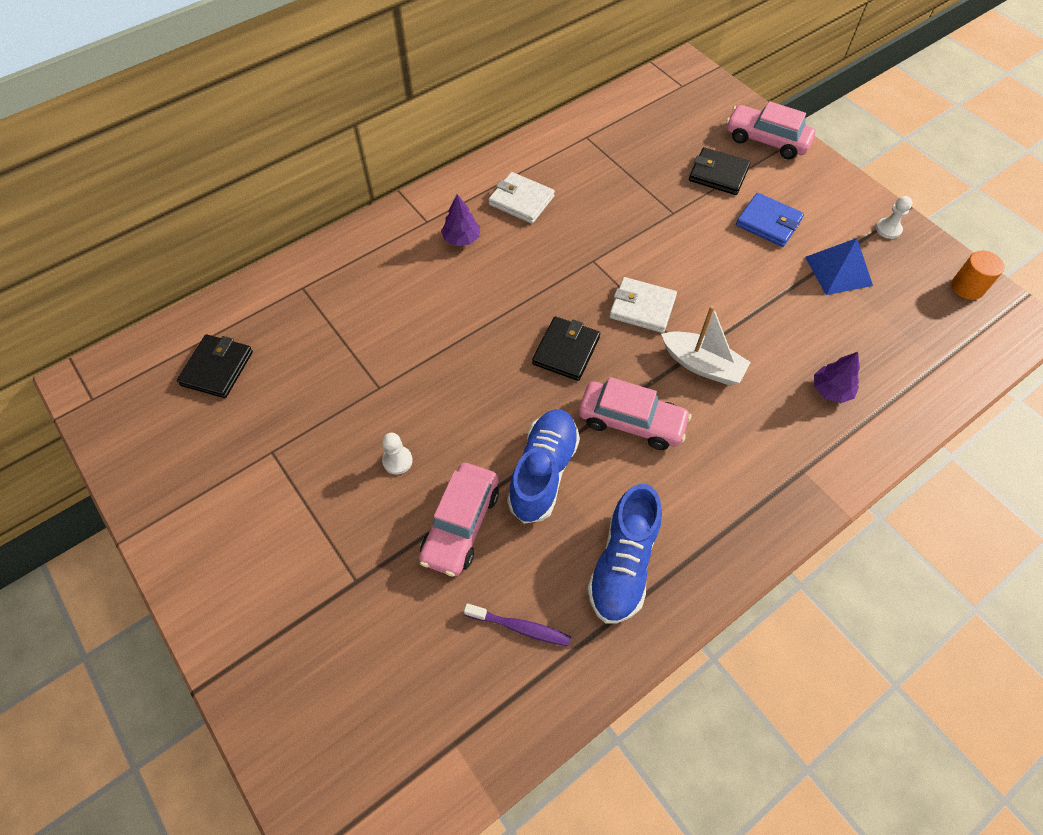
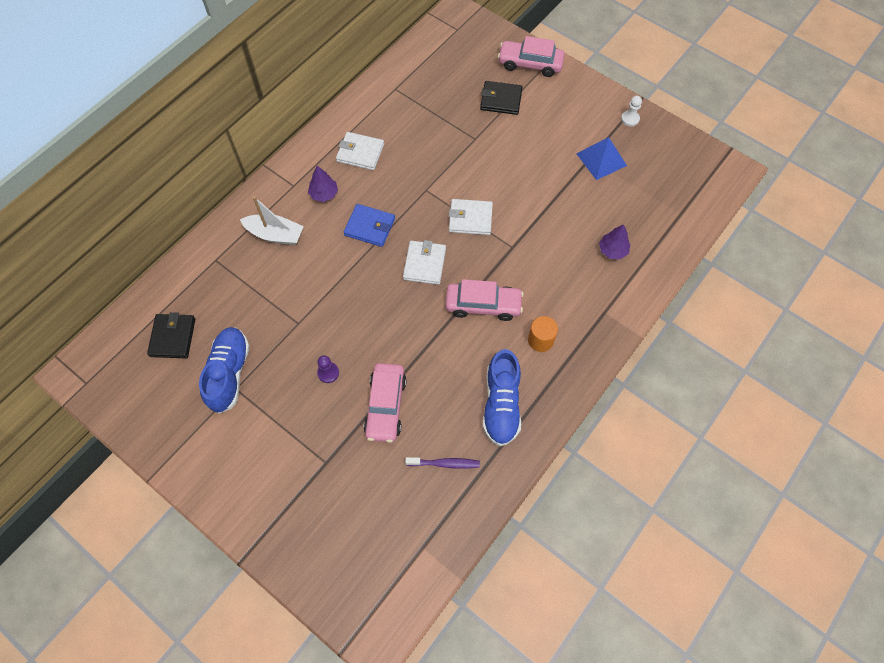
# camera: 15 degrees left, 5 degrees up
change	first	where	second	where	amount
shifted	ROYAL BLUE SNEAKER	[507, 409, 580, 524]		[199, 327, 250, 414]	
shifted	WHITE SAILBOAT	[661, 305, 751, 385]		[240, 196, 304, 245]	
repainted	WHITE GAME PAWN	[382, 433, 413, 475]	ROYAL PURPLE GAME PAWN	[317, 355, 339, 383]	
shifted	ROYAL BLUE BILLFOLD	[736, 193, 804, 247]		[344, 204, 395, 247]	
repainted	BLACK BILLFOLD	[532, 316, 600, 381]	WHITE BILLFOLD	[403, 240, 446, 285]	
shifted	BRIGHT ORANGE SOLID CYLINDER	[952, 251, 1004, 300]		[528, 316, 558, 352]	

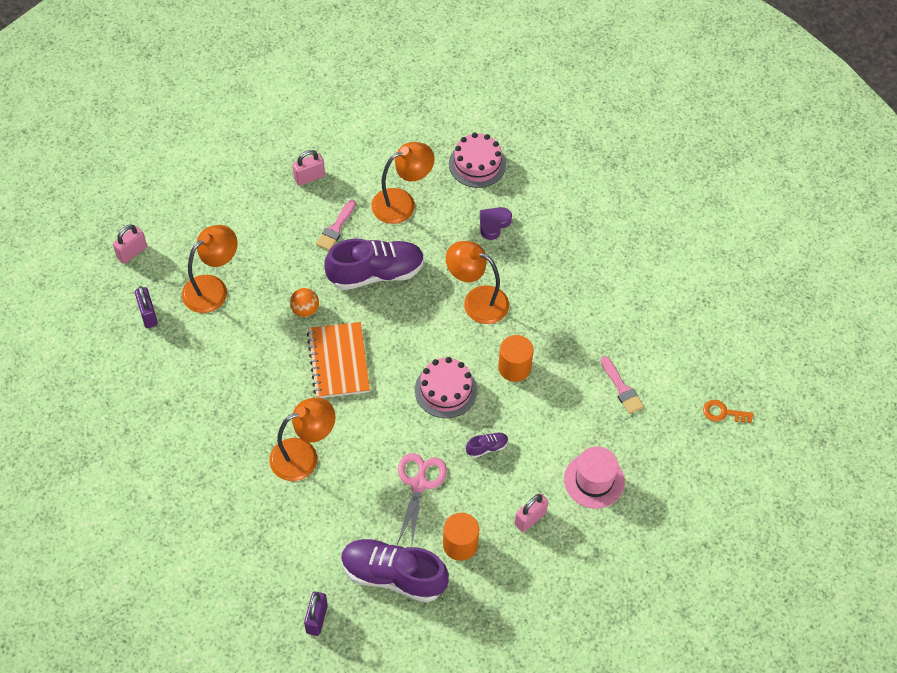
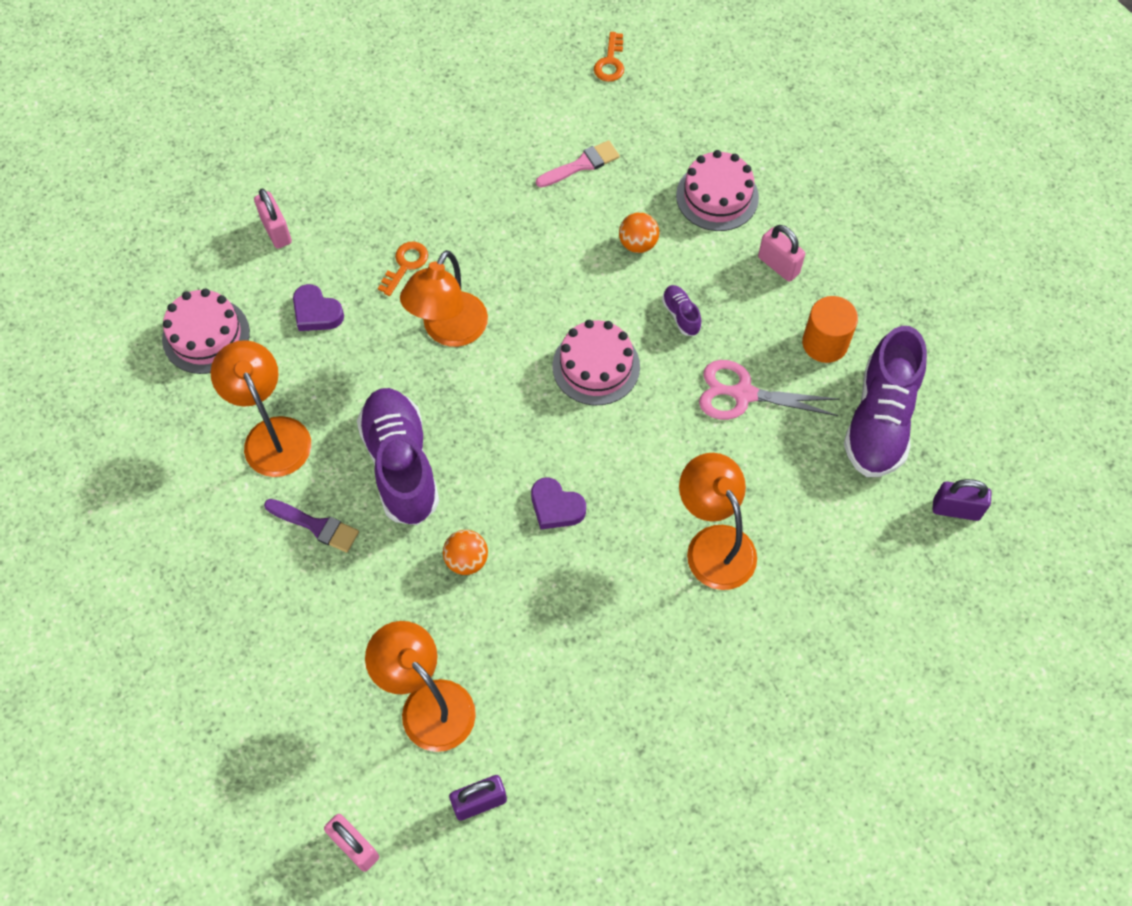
# camera: 90 degrees left, 5 degrees up
change	first	where	second	where	amount
shifted	ROSY PADLOCK	[292, 150, 325, 186]		[254, 189, 292, 249]	
repainted	ROSY PAINTBRUSH	[316, 200, 356, 250]	ROYAL PURPLE PAINTBRUSH	[264, 499, 359, 553]	
new			BRIGHT ORANGE LATCHKEY	[378, 242, 428, 296]	
swapped	BRIGHT ORANGE NOTEPAD	[307, 322, 370, 398]	ROYAL PURPLE LOVE HEART	[531, 477, 586, 530]	
new			BRIGHT ORANGE BALL	[619, 212, 659, 253]	
swapped	ROSY HAT	[564, 446, 625, 509]	ROSY LAYER CAKE	[676, 150, 759, 231]	
gone	BRIGHT ORANGE SOLID CYLINDER	[498, 335, 533, 382]			

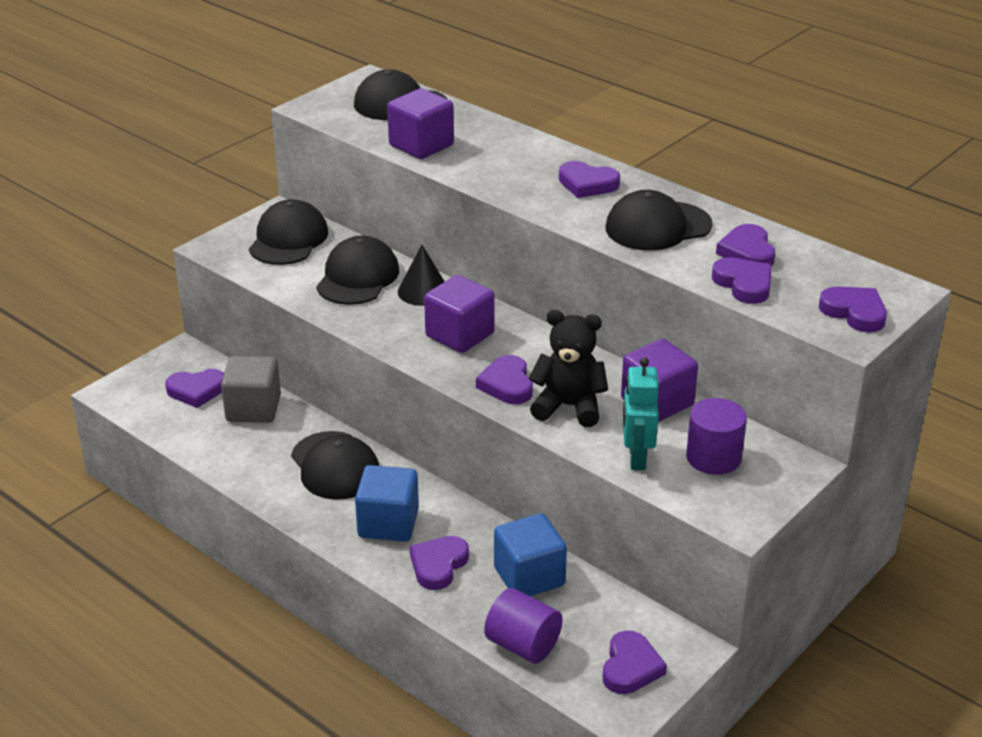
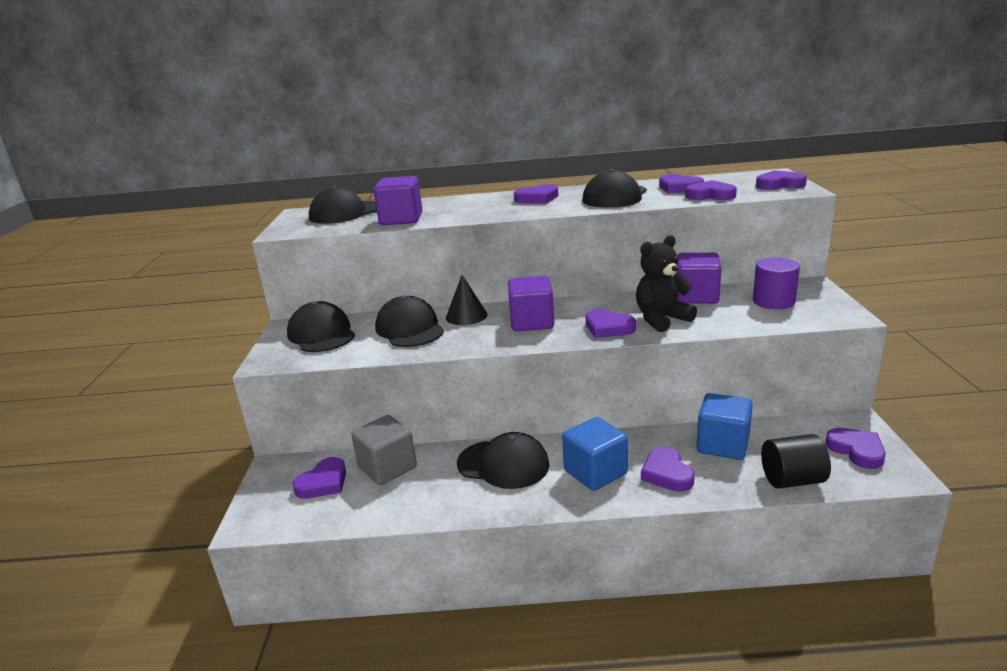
# camera: 40 degrees left, 10 degrees down
change	first	where	second	where	amount
repainted	ROYAL PURPLE SOLID CYLINDER	[484, 588, 562, 664]	BLACK SOLID CYLINDER	[761, 434, 831, 489]	
gone	TURQUOISE ROBOT FIGURE	[623, 357, 659, 470]			

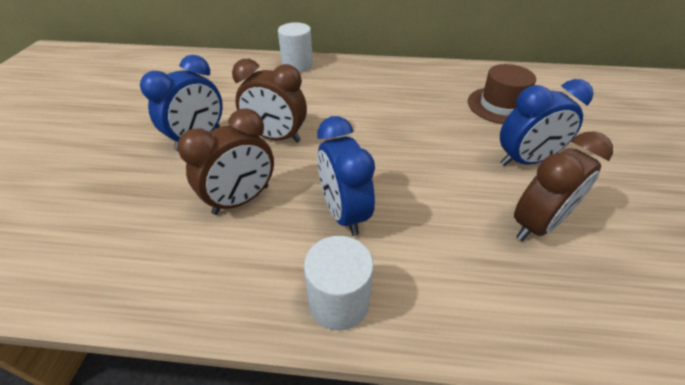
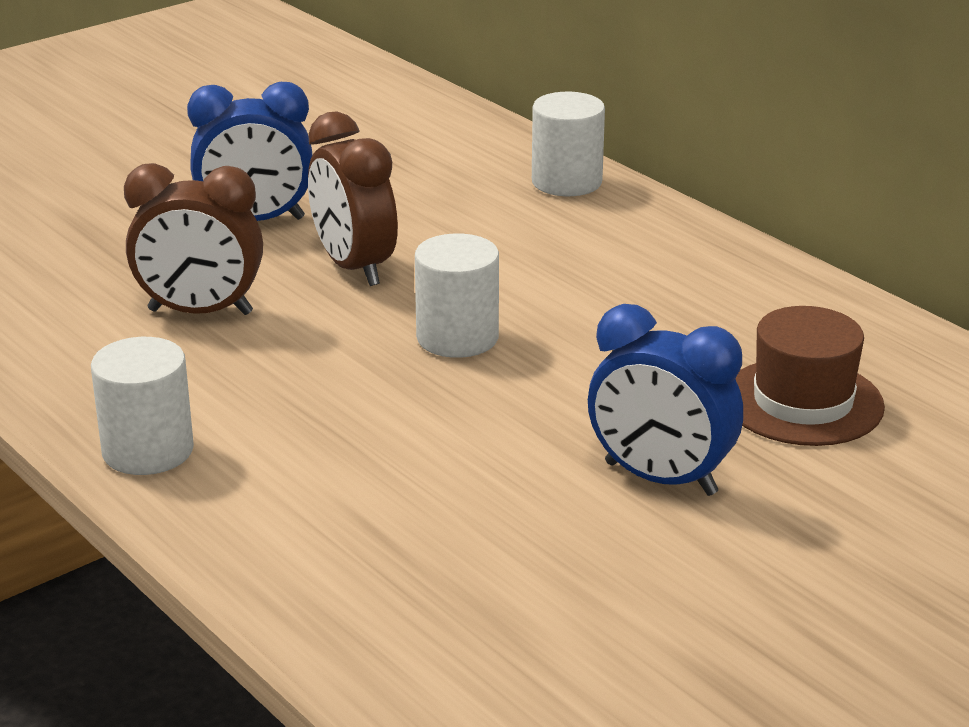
# camera: 45 degrees right, 15 degrees down
change	first	where	second	where	amount
new			WHITE SOLID CYLINDER	[415, 233, 499, 358]	
gone	ROYAL BLUE CLOCK	[317, 116, 375, 236]			
gone	BROWN CLOCK	[514, 131, 613, 241]			

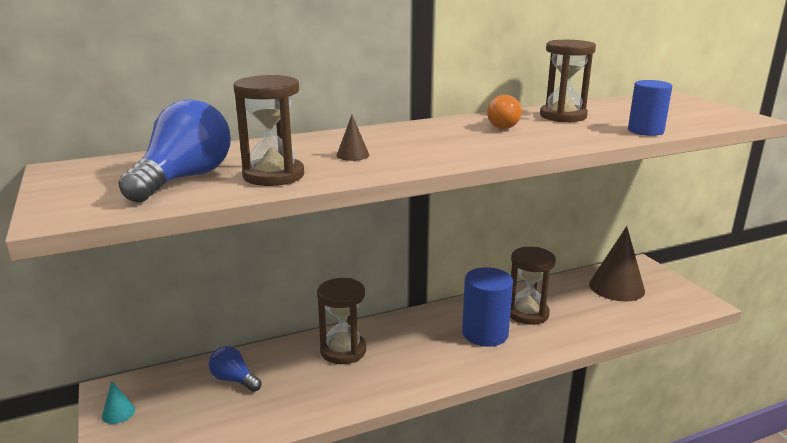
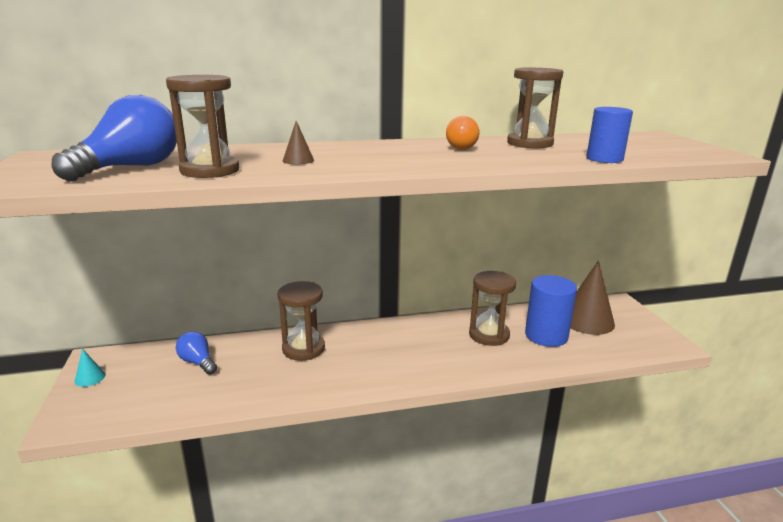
# camera: 10 degrees right, 0 degrees up
change	first	where	second	where	amount
shifted	ROYAL BLUE SOLID CYLINDER	[462, 267, 513, 347]		[525, 275, 577, 347]	

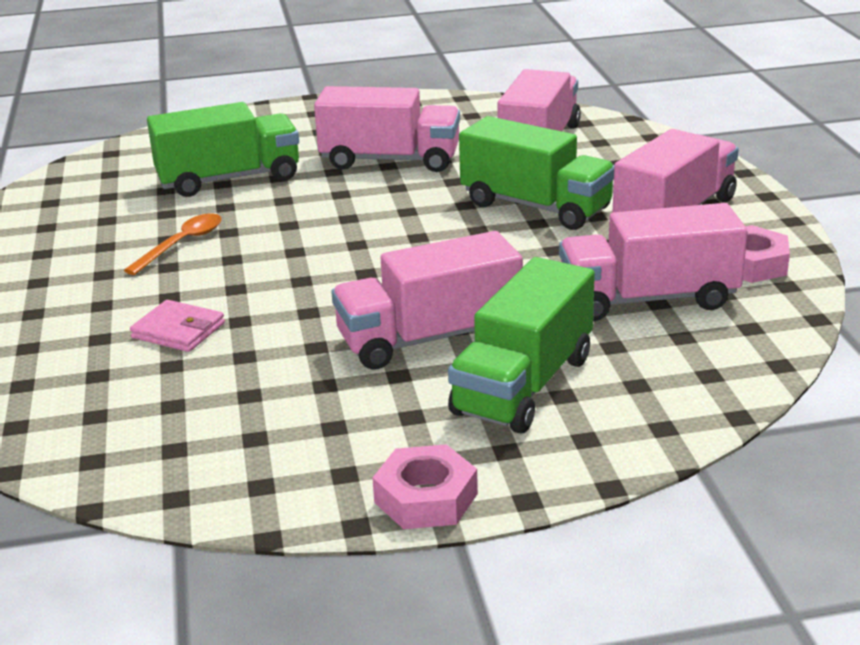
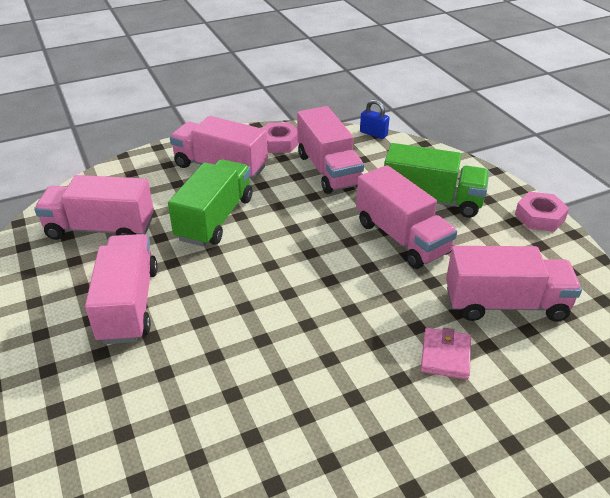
# camera: 105 degrees left, 10 degrees up
change	first	where	second	where	amount
new			ROYAL BLUE PADLOCK	[360, 100, 389, 139]	
new			ROSY TRUCK	[446, 246, 582, 322]	
gone	BRIGHT ORANGE SPOON	[124, 213, 222, 275]			
gone	LEAF-GREEN TRUCK	[147, 102, 299, 197]			

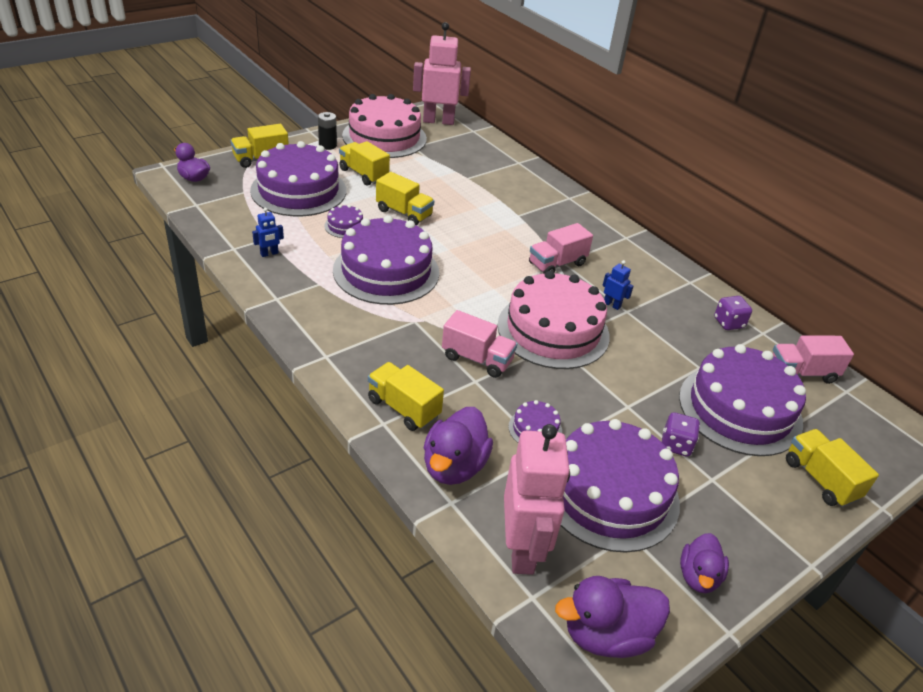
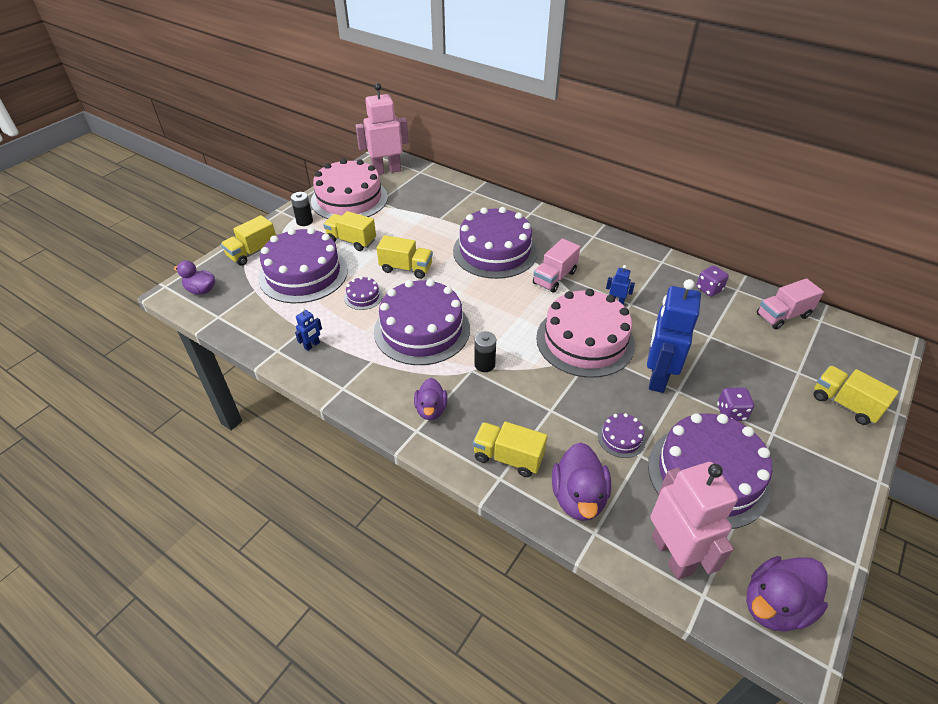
# camera: 15 degrees left, 5 degrees up
change	first	where	second	where	amount
shifted	ROYAL PURPLE DUCK	[680, 533, 729, 594]		[414, 378, 448, 420]	
shifted	ROYAL PURPLE LAYER CAKE	[679, 344, 806, 456]		[453, 207, 537, 279]	
new			BLACK AA BATTERY	[474, 331, 496, 372]	
new			ROYAL BLUE ROBOT FIGURE	[647, 279, 701, 393]	
gone	ROSY TRUCK	[442, 310, 517, 378]			

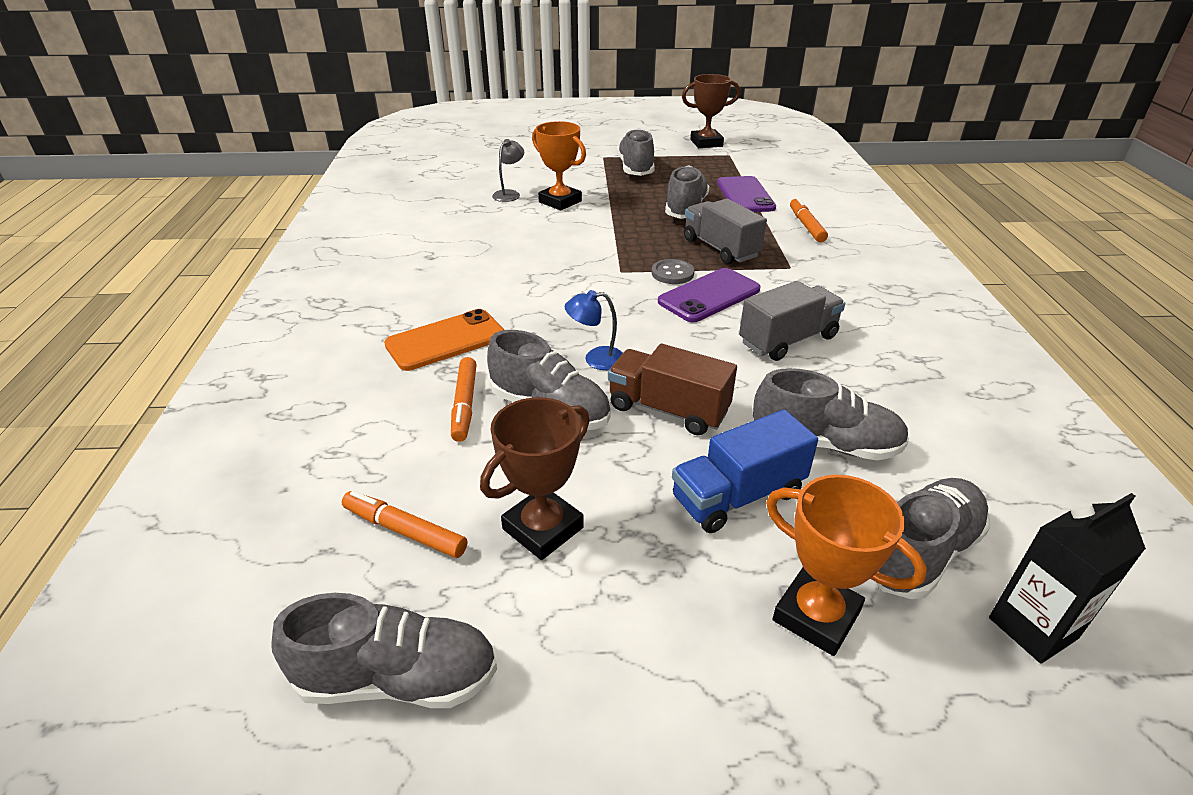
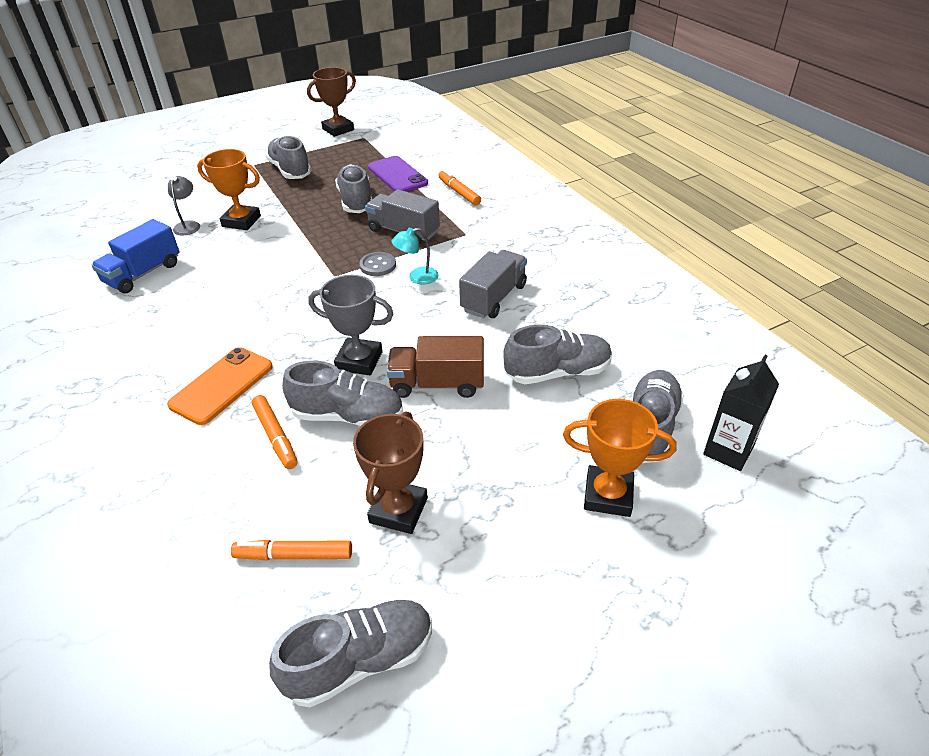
# camera: 25 degrees left, 5 degrees up
change	first	where	second	where	amount
shifted	ROYAL BLUE TRUCK	[672, 409, 818, 533]		[91, 219, 180, 293]	
swapped	ROYAL BLUE LAMP	[565, 290, 623, 370]	GREY TROPHY	[308, 275, 393, 375]	
swapped	ROYAL PURPLE MOBILE PHONE	[658, 268, 761, 322]	TURQUOISE LAMP	[392, 228, 439, 284]	

